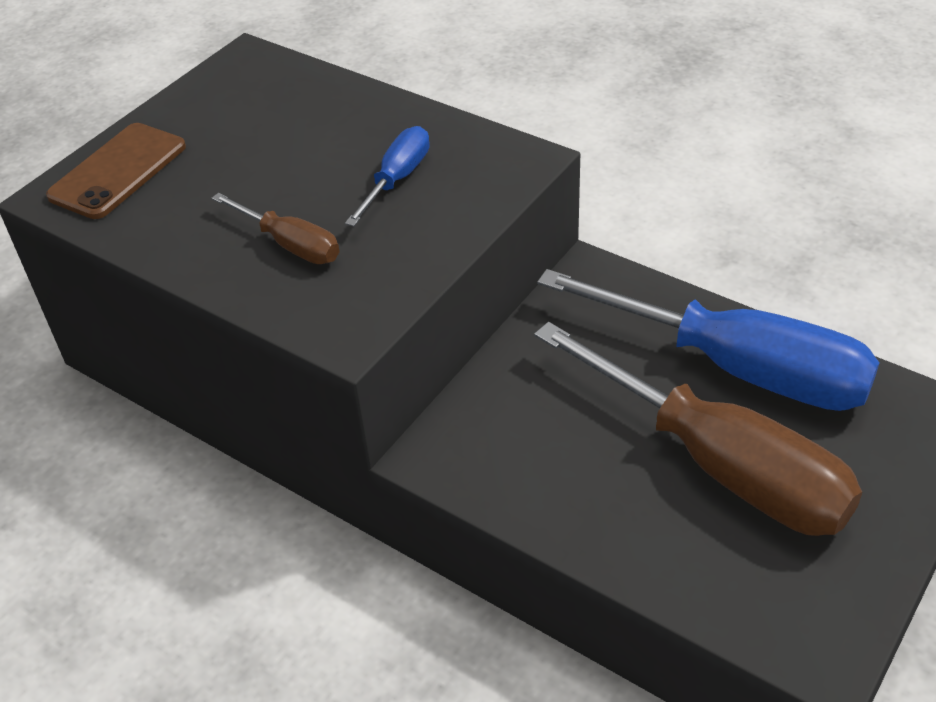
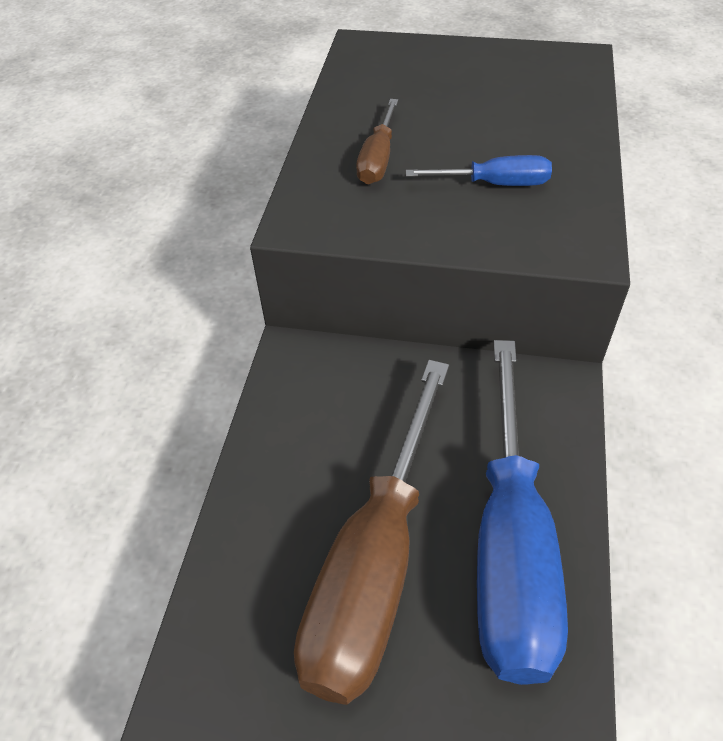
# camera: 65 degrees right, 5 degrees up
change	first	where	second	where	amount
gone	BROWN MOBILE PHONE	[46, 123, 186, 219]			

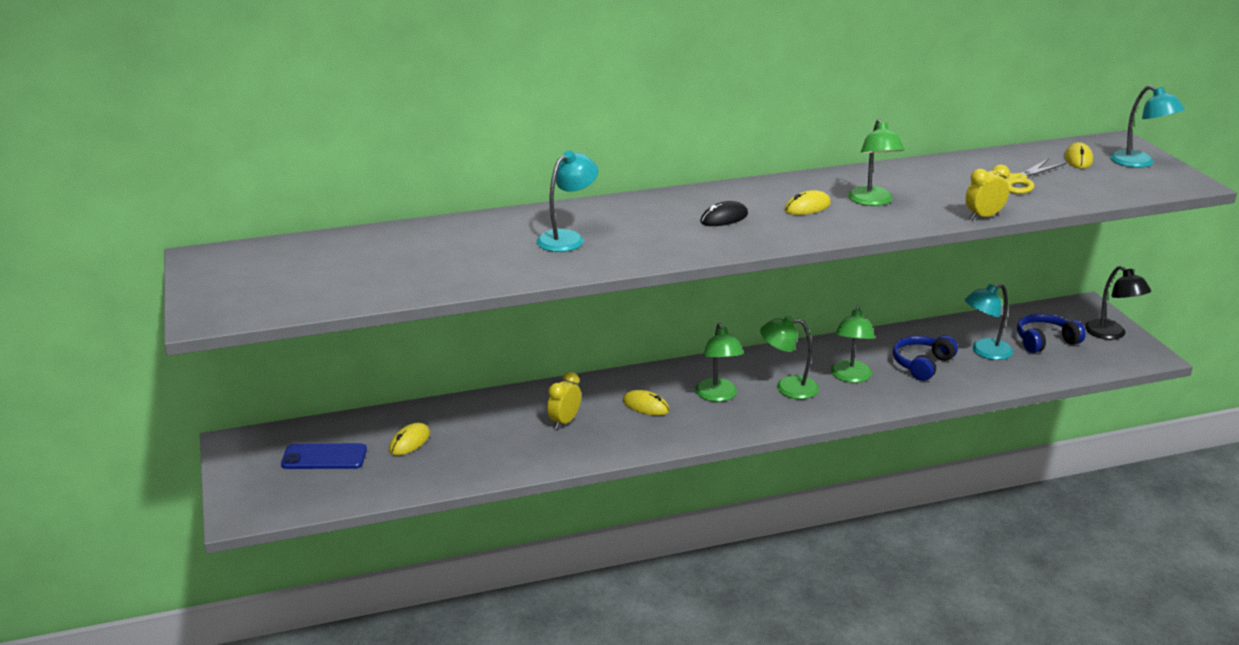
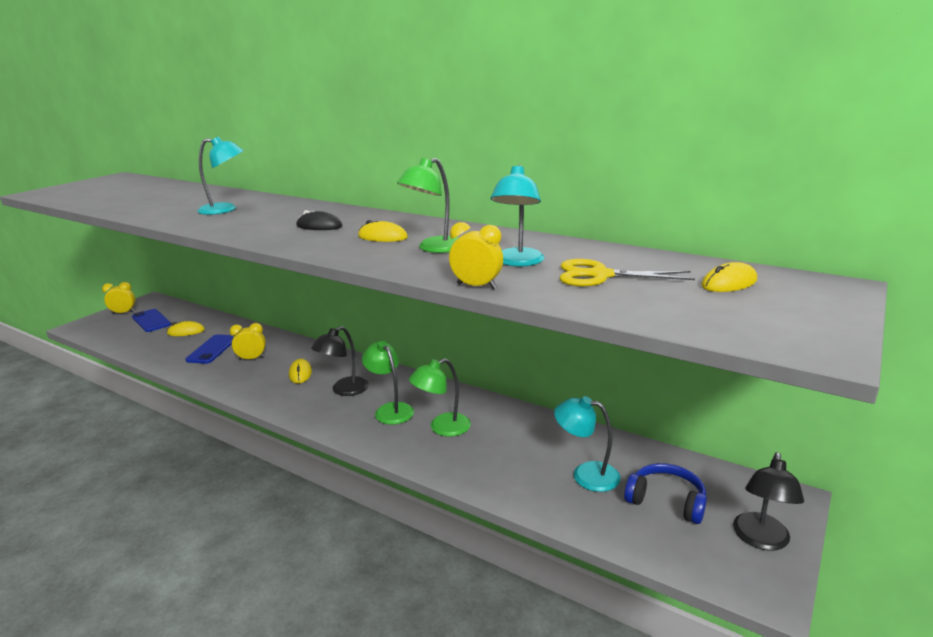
# camera: 50 degrees right, 5 degrees down
change	first	where	second	where	amount
new			BRIGHT YELLOW CLOCK	[102, 282, 135, 314]	
new			ROYAL BLUE MOBILE PHONE	[185, 334, 234, 364]	
repainted	LEAF-GREEN LAMP	[695, 323, 744, 402]	BLACK LAMP	[311, 326, 369, 396]	
shifted	TURQUOISE LAMP	[1110, 85, 1185, 168]		[491, 165, 544, 266]	
gone	ROYAL BLUE OVER-EAR HEADPHONES	[893, 336, 958, 381]			

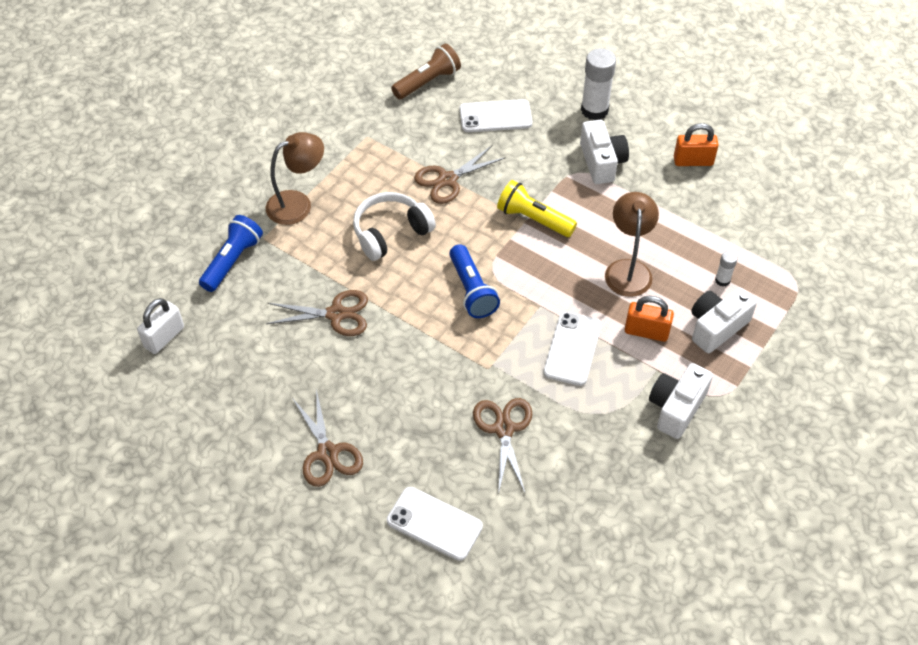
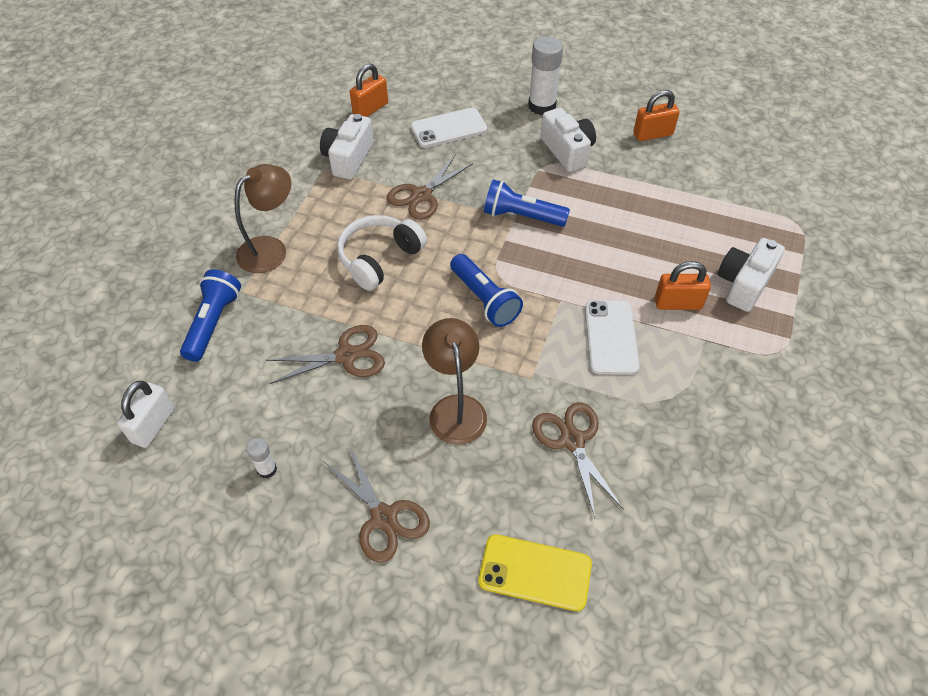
# camera: 15 degrees left, 0 degrees up
change	first	where	second	where	amount
shifted	WHITE STICK OF GLUE	[715, 251, 738, 286]		[246, 438, 277, 479]	
shifted	WHITE PHOTO CAMERA	[649, 363, 713, 439]		[320, 114, 373, 180]	
swapped	BROWN FLASHLIGHT	[391, 44, 461, 99]	BRIGHT ORANGE PADLOCK	[350, 64, 388, 117]	
shifted	BROWN LAMP	[605, 192, 659, 297]		[422, 318, 487, 445]	
repainted	WHITE MOBILE PHONE	[387, 487, 483, 561]	BRIGHT YELLOW MOBILE PHONE	[478, 534, 592, 611]	
repainted	BRIGHT YELLOW FLASHLIGHT	[497, 180, 577, 237]	ROYAL BLUE FLASHLIGHT	[484, 179, 570, 227]	

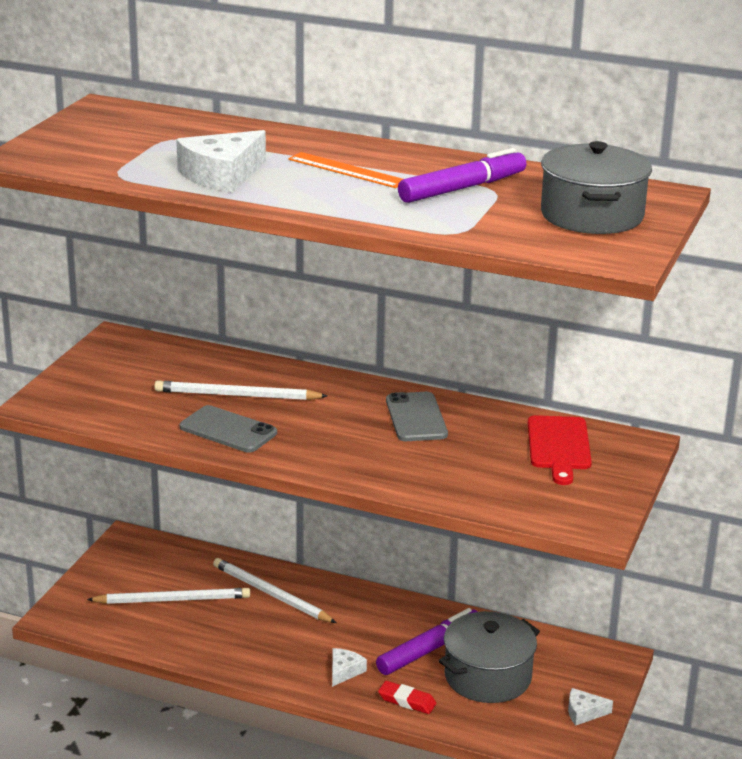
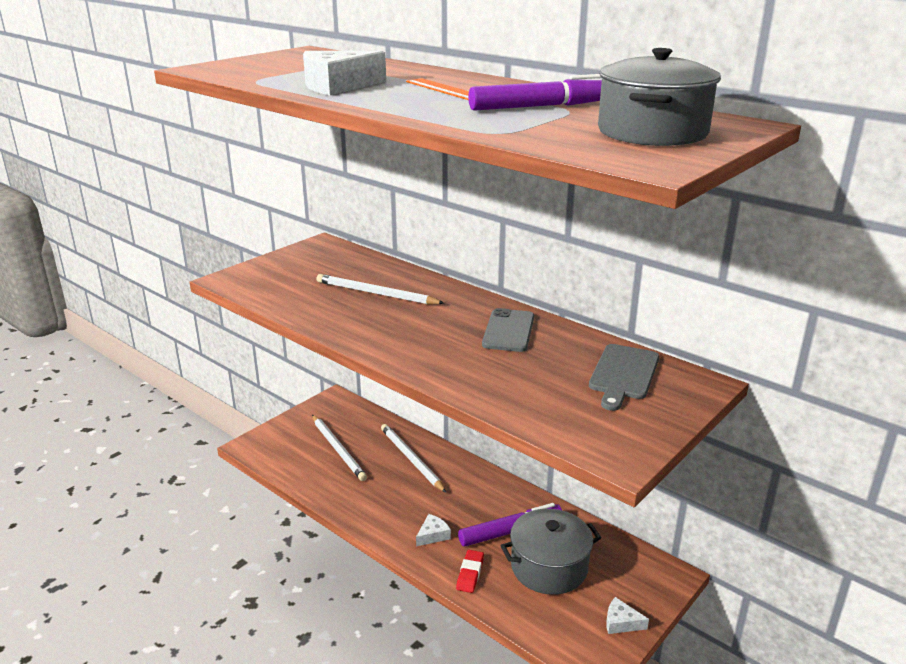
# camera: 20 degrees right, 0 degrees up
change	first	where	second	where	amount
rotated	WHITE WOODEN PENCIL	[87, 588, 250, 604]		[312, 415, 367, 481]	45 degrees clockwise
rotated	CRIMSON PENCIL ERASER	[378, 681, 436, 714]		[456, 550, 484, 593]	60 degrees clockwise
repainted	CRIMSON CUTTING BOARD	[528, 415, 592, 485]	GREY CUTTING BOARD	[589, 344, 659, 411]	
gone	GREY MOBILE PHONE	[180, 405, 277, 453]			

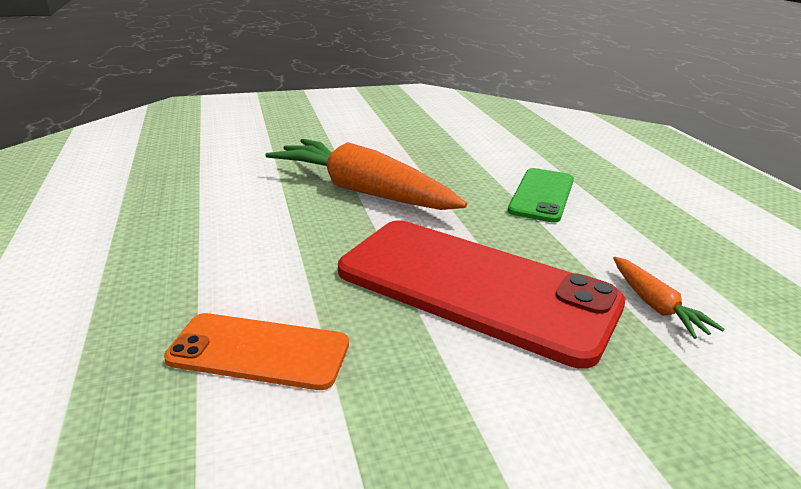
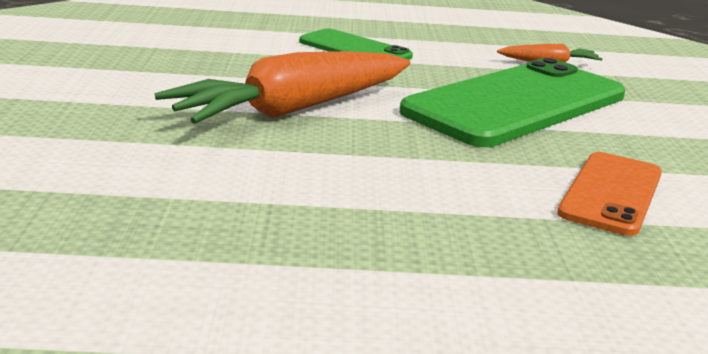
# camera: 75 degrees left, 5 degrees down
change	first	where	second	where	amount
repainted	CRIMSON MOBILE PHONE	[338, 221, 625, 369]	LEAF-GREEN MOBILE PHONE	[400, 58, 625, 147]	

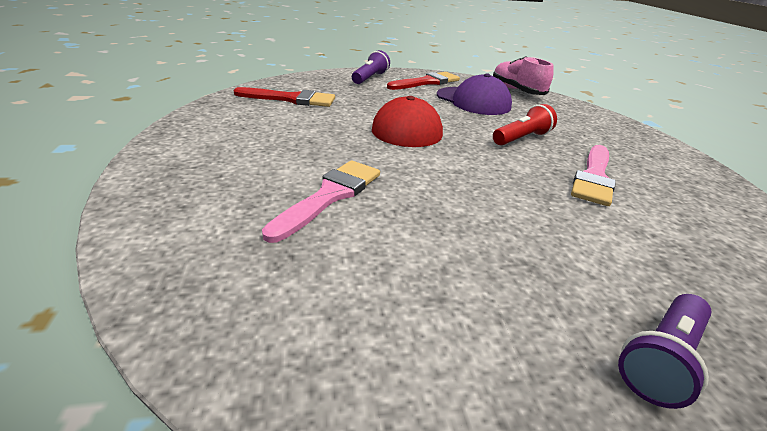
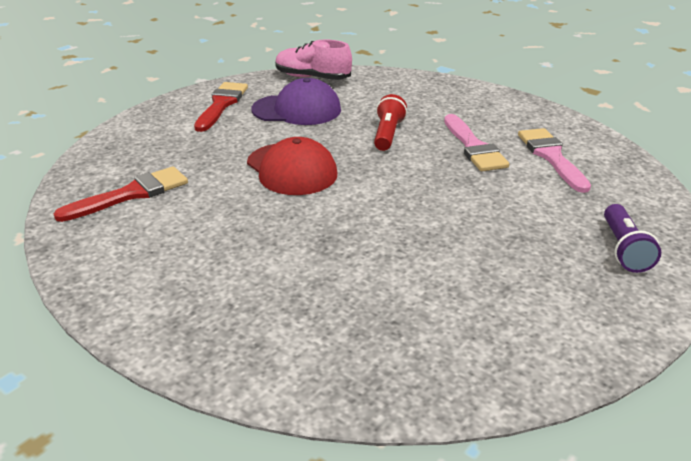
# camera: 40 degrees left, 0 degrees up
change	first	where	second	where	amount
shifted	ROSY PAINTBRUSH	[262, 160, 380, 243]		[518, 128, 591, 193]	
gone	ROYAL PURPLE FLASHLIGHT	[352, 50, 390, 84]			

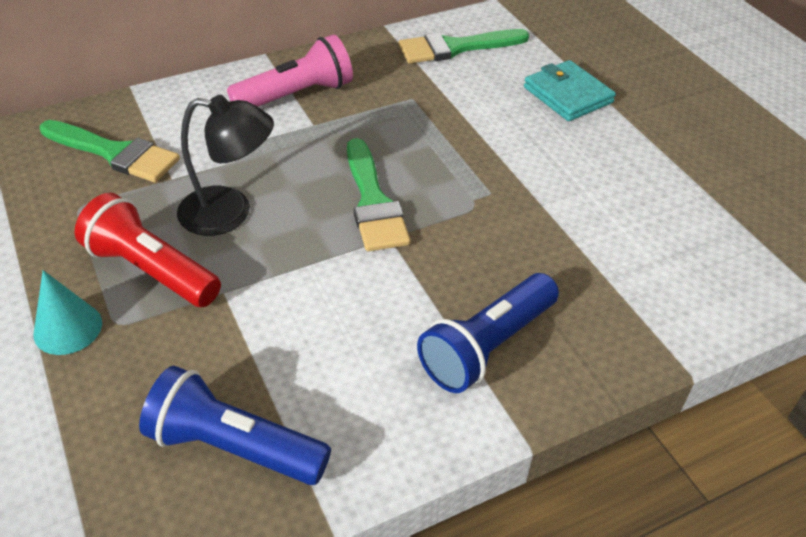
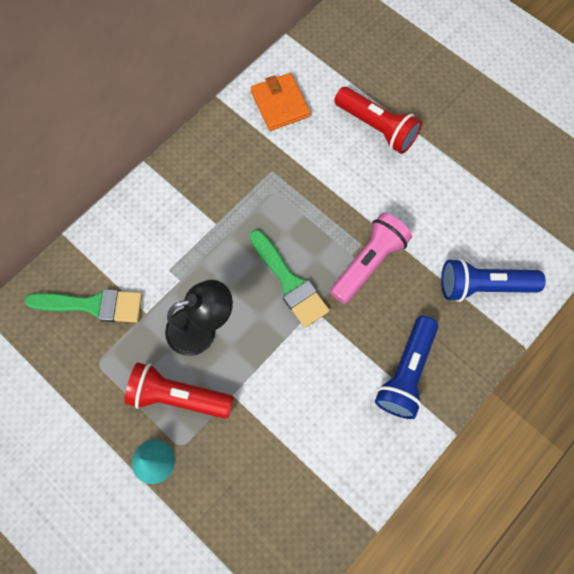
# camera: 20 degrees left, 25 degrees up
change	first	where	second	where	amount
swapped	LEAF-GREEN PAINTBRUSH	[398, 29, 529, 63]	BRIGHT ORANGE BILLFOLD	[251, 73, 310, 131]	
shifted	ROSY FLASHLIGHT	[227, 34, 353, 107]		[330, 213, 412, 304]	
swapped	TURQUOISE BILLFOLD	[524, 60, 616, 121]	CRIMSON FLASHLIGHT	[334, 87, 422, 154]	
shifted	ROYAL BLUE FLASHLIGHT	[139, 366, 331, 485]		[441, 258, 546, 302]	

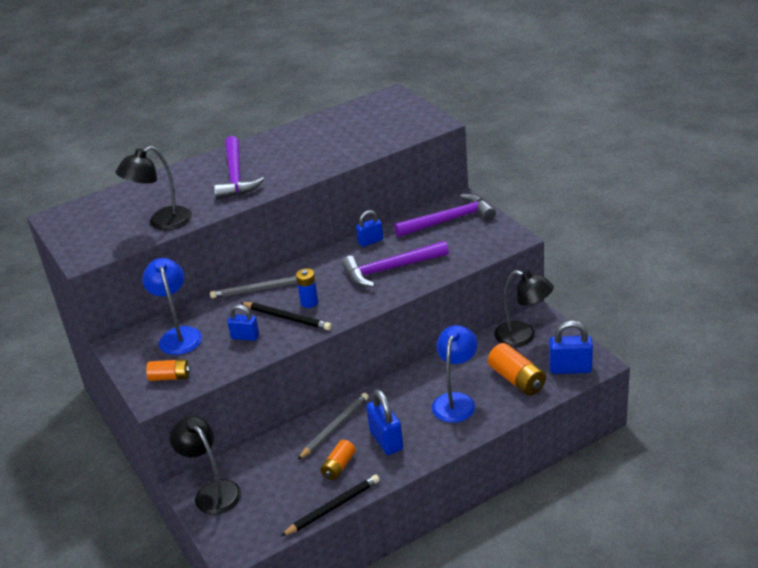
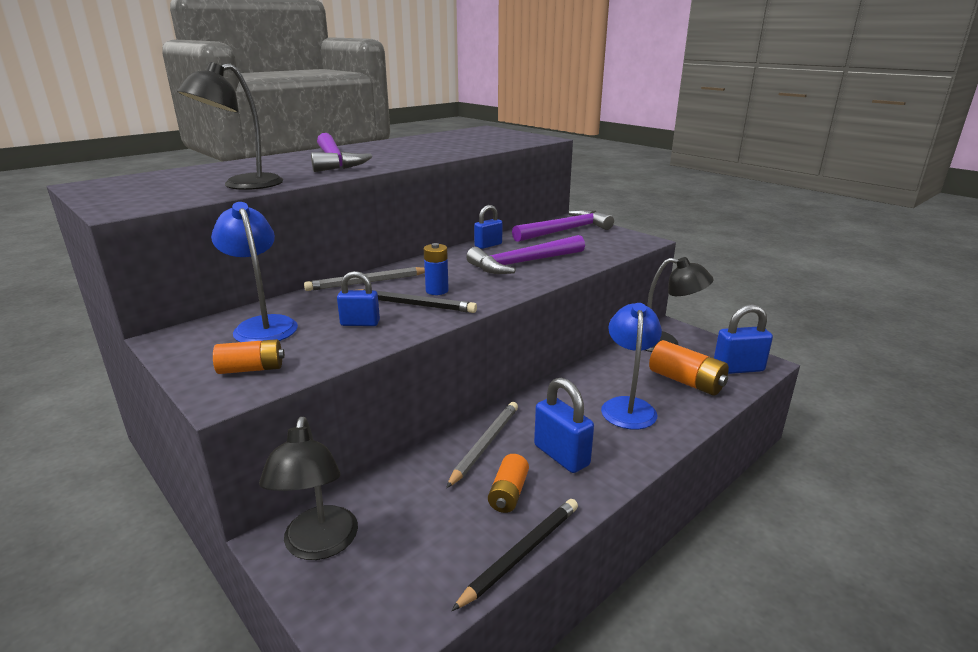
# camera: 15 degrees left, 10 degrees down
change	first	where	second	where	amount
rotated	BLACK LAMP	[169, 416, 241, 515]		[259, 417, 358, 560]	135 degrees counterclockwise

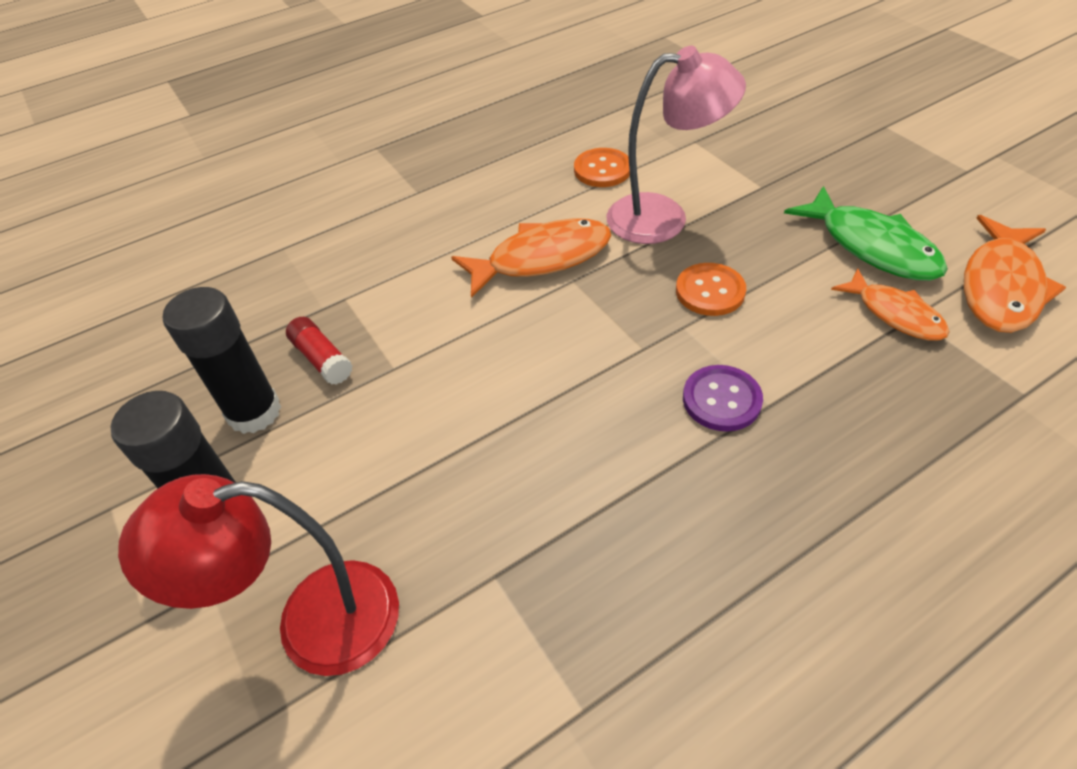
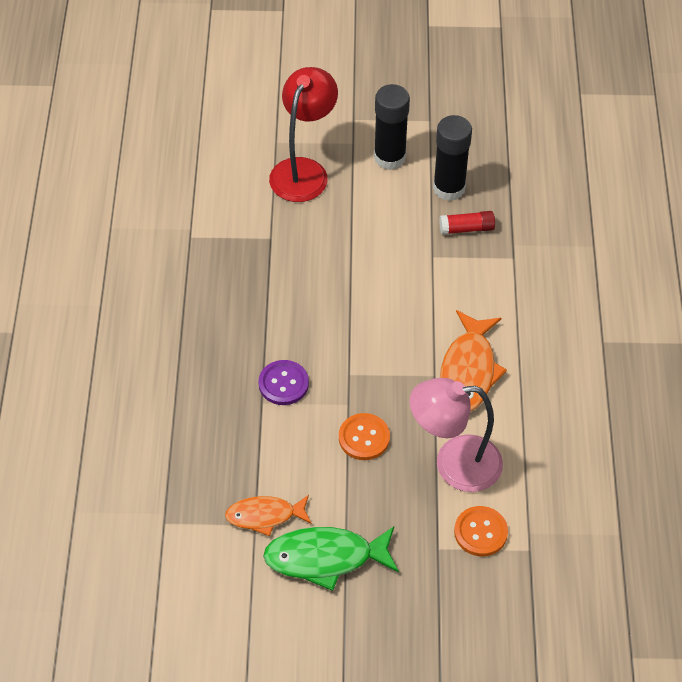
# camera: 120 degrees right, 5 degrees up
change	first	where	second	where	amount
rotated	ROSY LAMP	[606, 46, 746, 244]		[410, 378, 503, 492]	60 degrees clockwise
shifted	BRIGHT ORANGE BUTTON	[574, 148, 630, 187]		[454, 506, 508, 556]	
gone	BRIGHT ORANGE FISH	[964, 215, 1066, 333]			

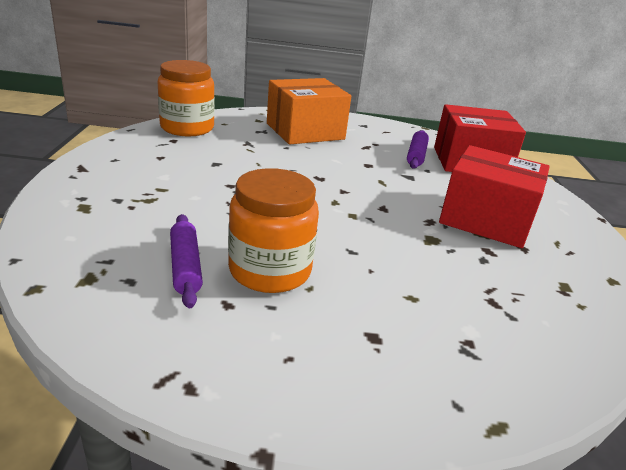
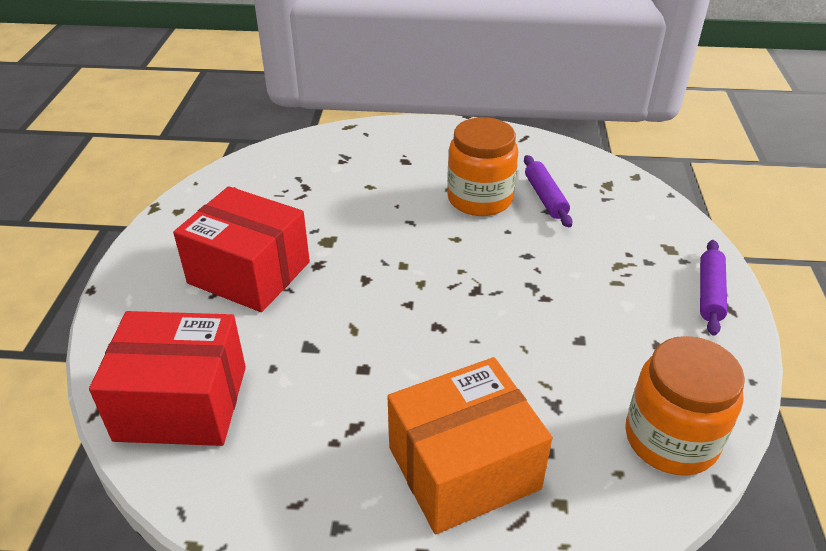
# camera: 175 degrees left, 10 degrees up
change	first	where	second	where	amount
shifted	ROYAL PURPLE PASTRY ROLLER	[407, 130, 429, 169]		[700, 240, 727, 336]	

